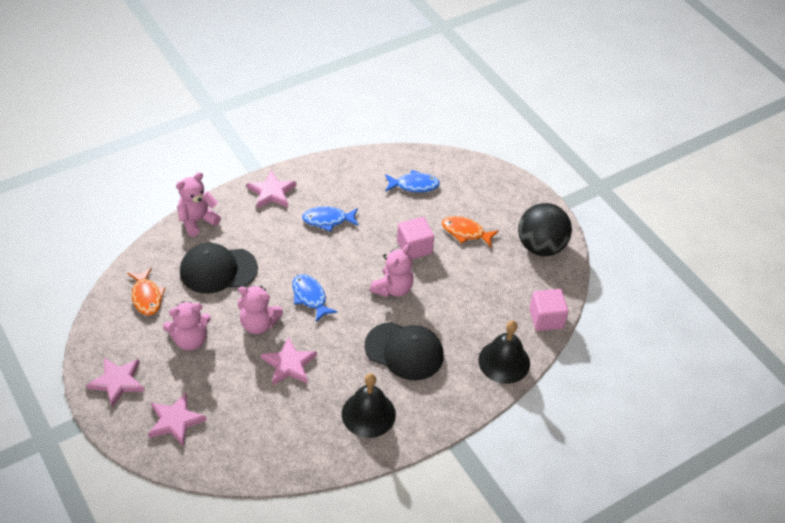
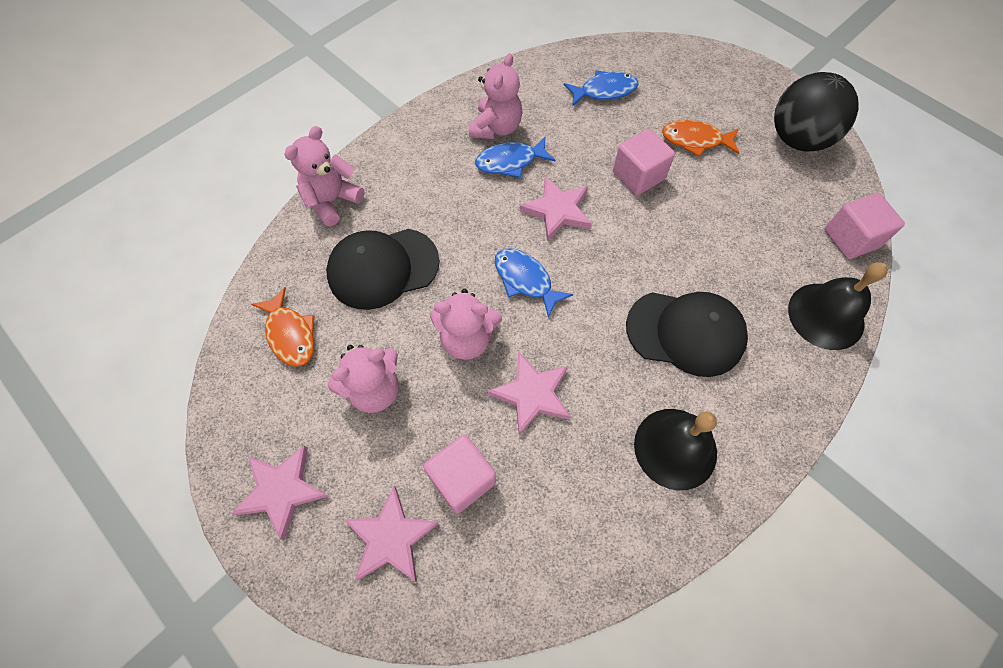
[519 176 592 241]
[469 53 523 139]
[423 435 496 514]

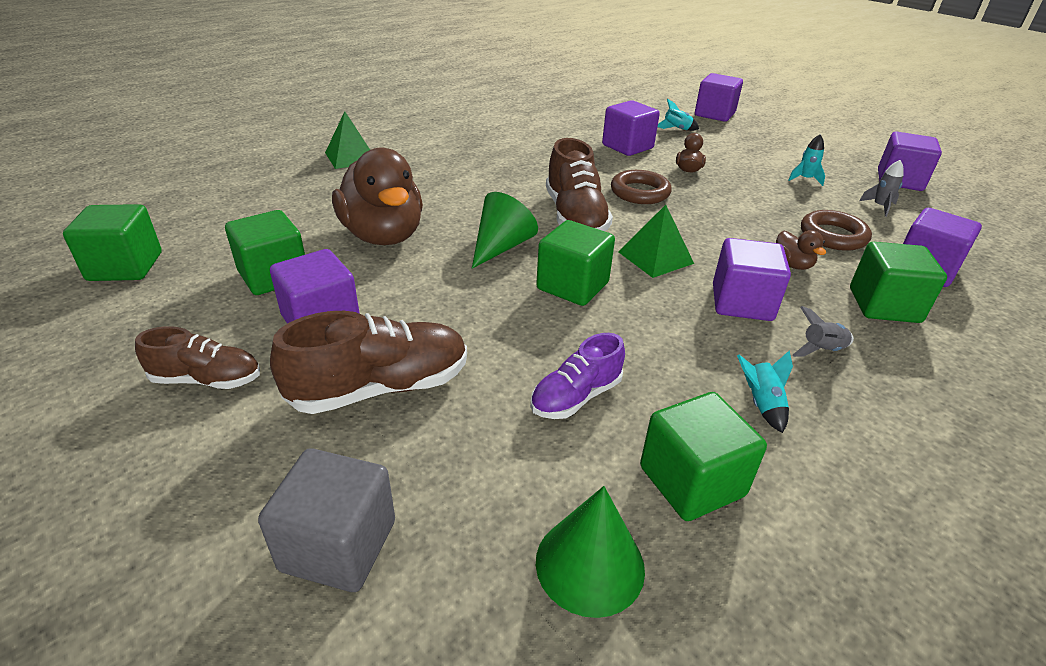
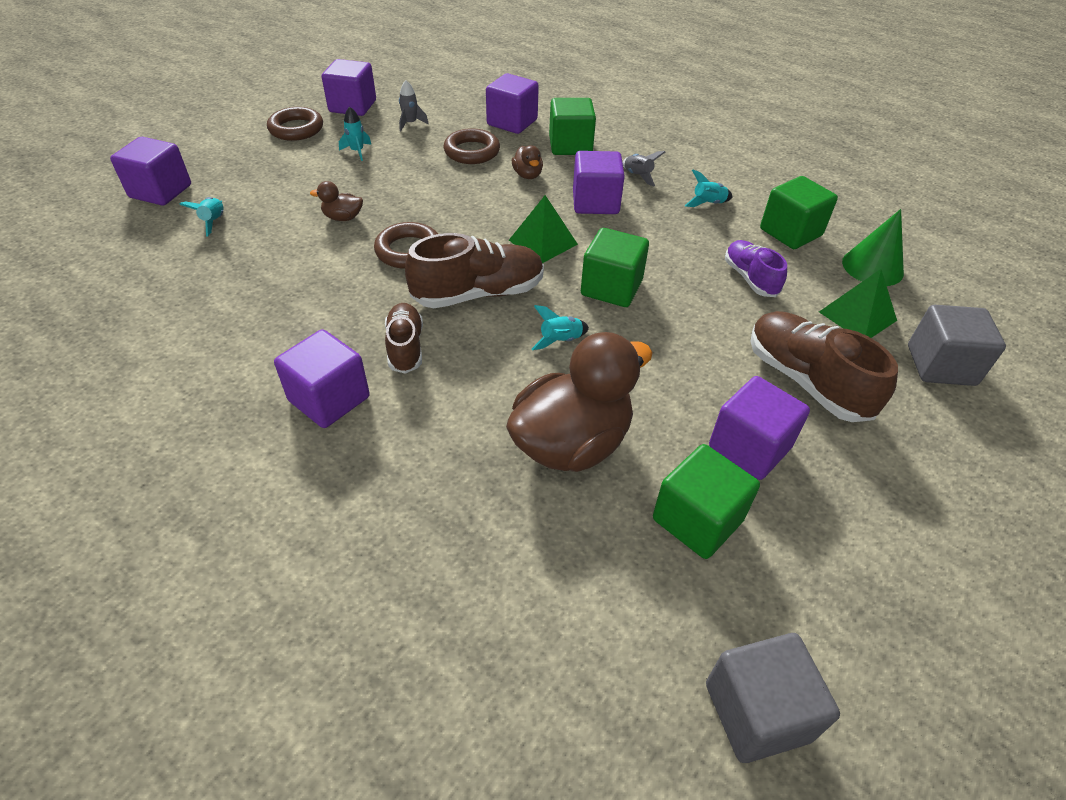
[274 329 370 428]
[819 269 897 338]
[532 305 589 350]
[706 633 840 763]
[512 145 543 179]
[385 303 423 374]
[725 240 787 297]
[267 107 323 141]

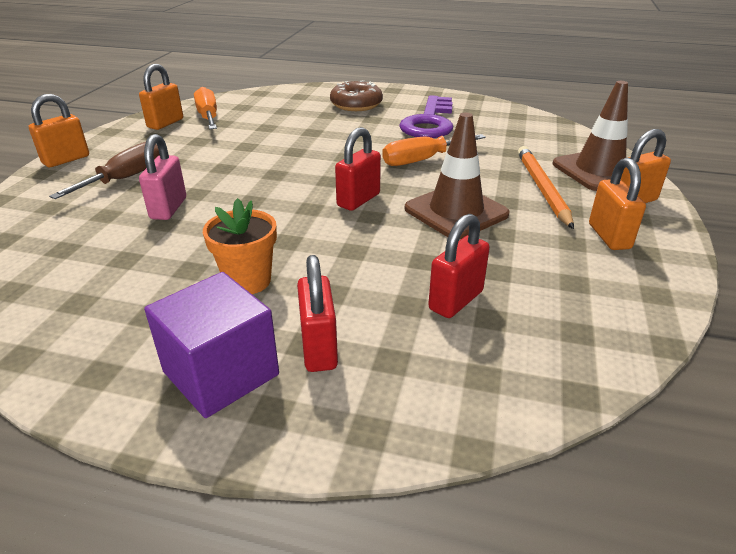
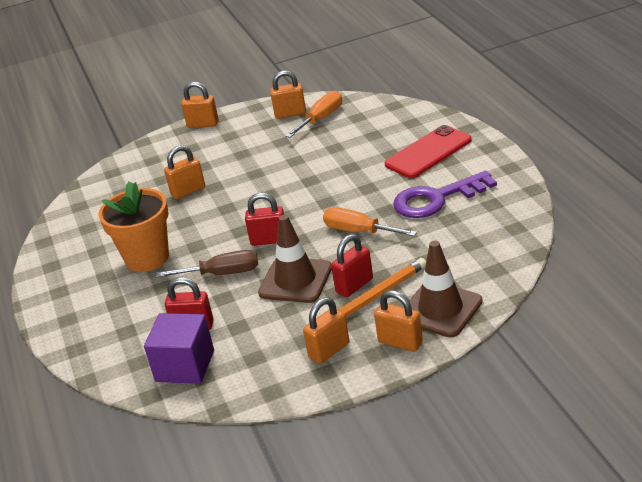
[385 125 472 178]
[164 145 205 199]
[156 250 258 277]
[99 181 169 272]
[331 234 373 297]
[144 313 214 384]

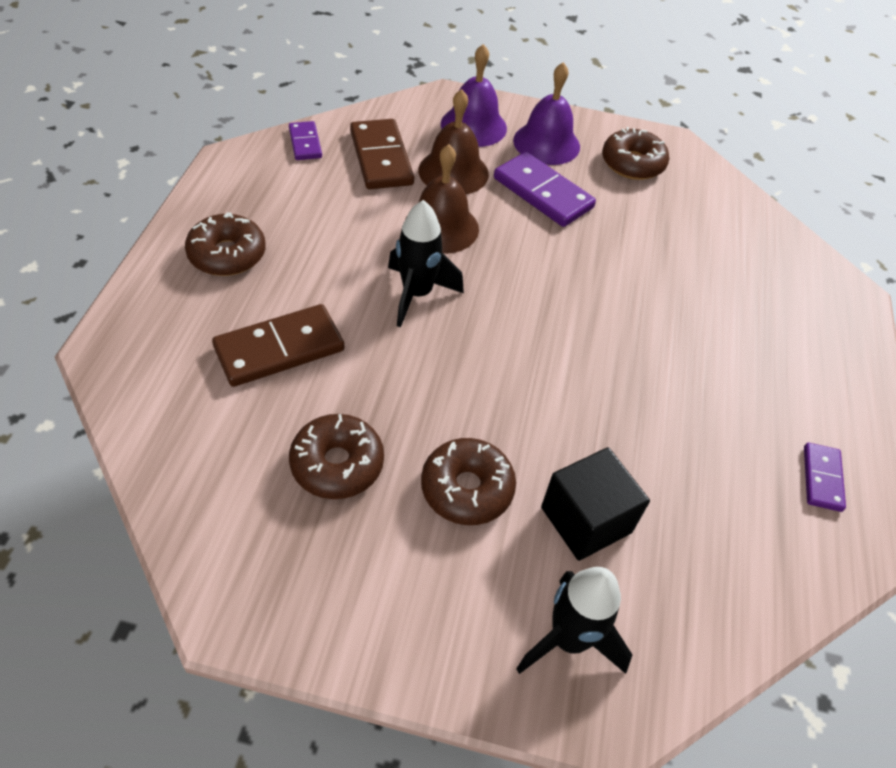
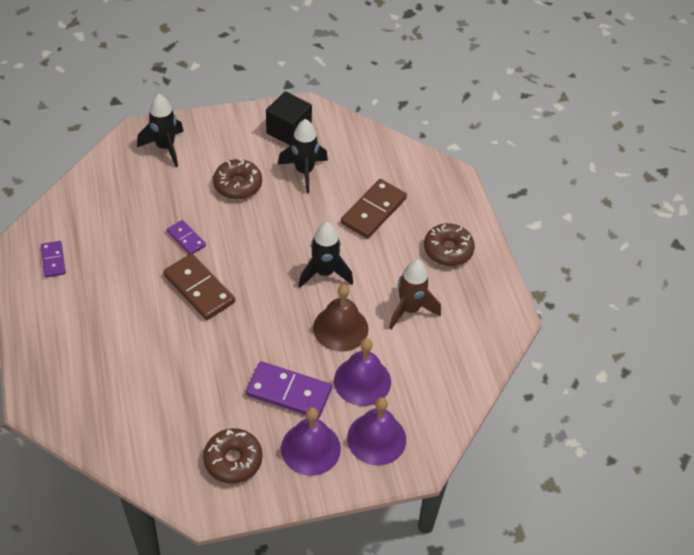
[334 338 391 406]
[163 254 235 320]
[167 220 206 254]
[278 119 328 194]
[266 91 312 146]
[389 260 441 330]

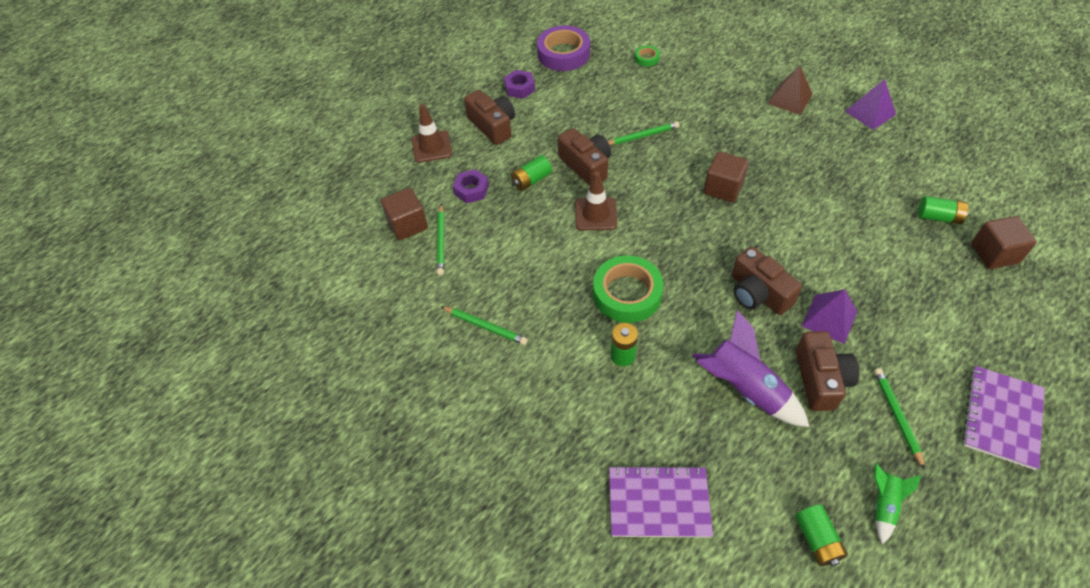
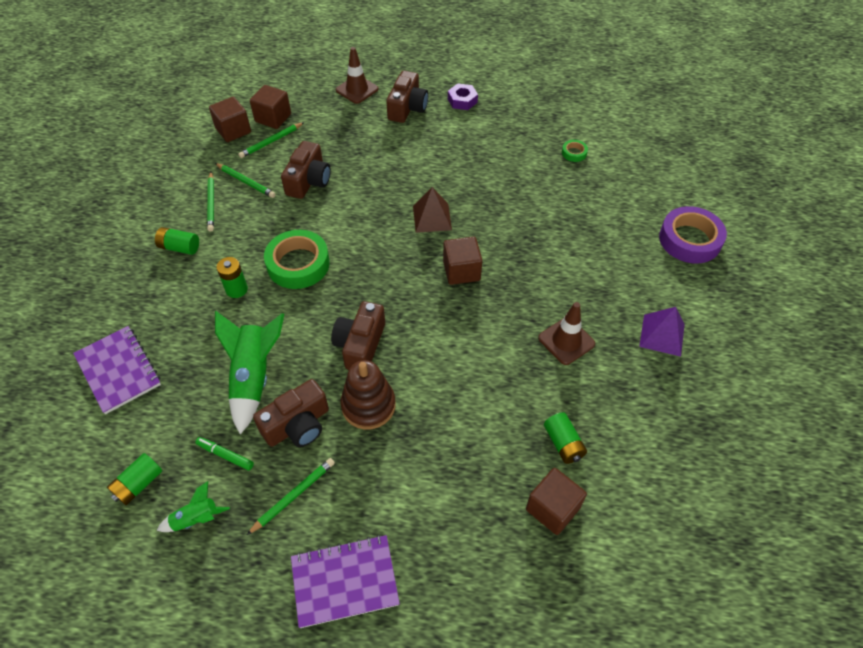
[659 206 727 263]
[413 187 452 233]
[215 163 276 198]
[281 141 331 199]
[155 227 199 255]
[453 169 489 203] (first image)
[538 302 595 365]
[341 360 396 430]
[215 311 284 434]
[209 97 251 142]
[195 437 254 471]

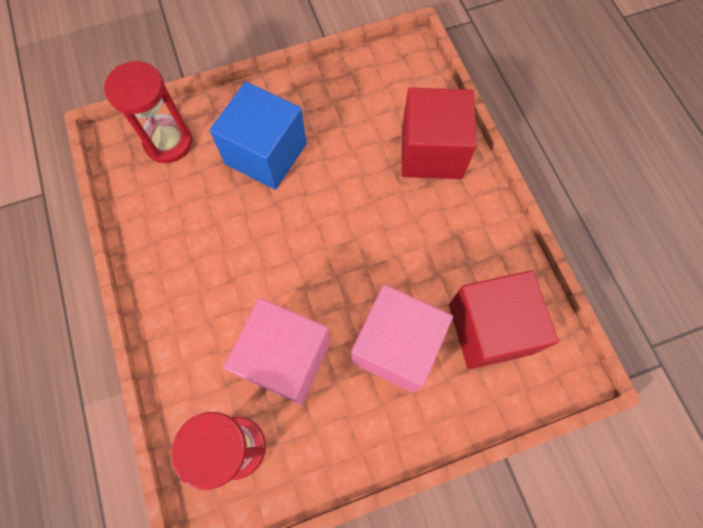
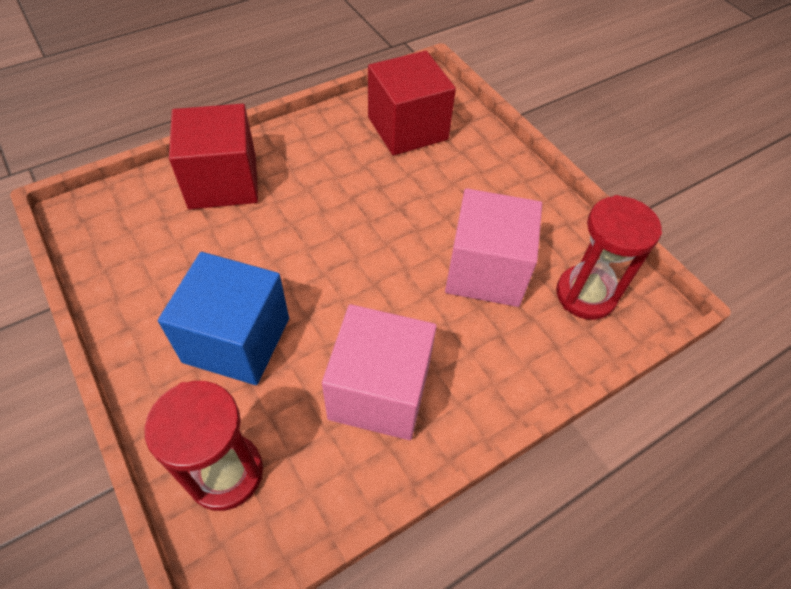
[322 304 437 440]

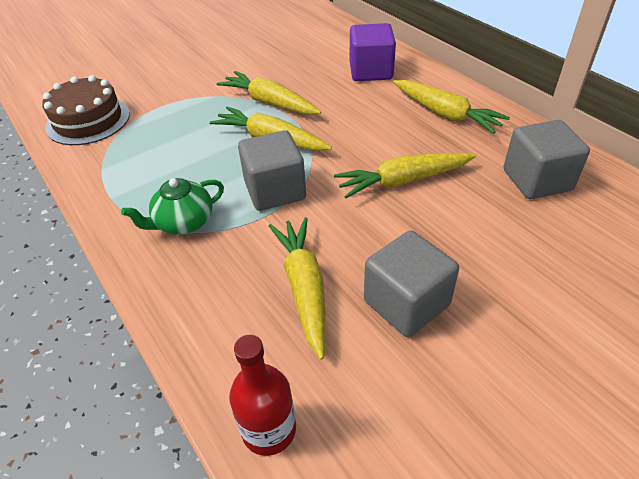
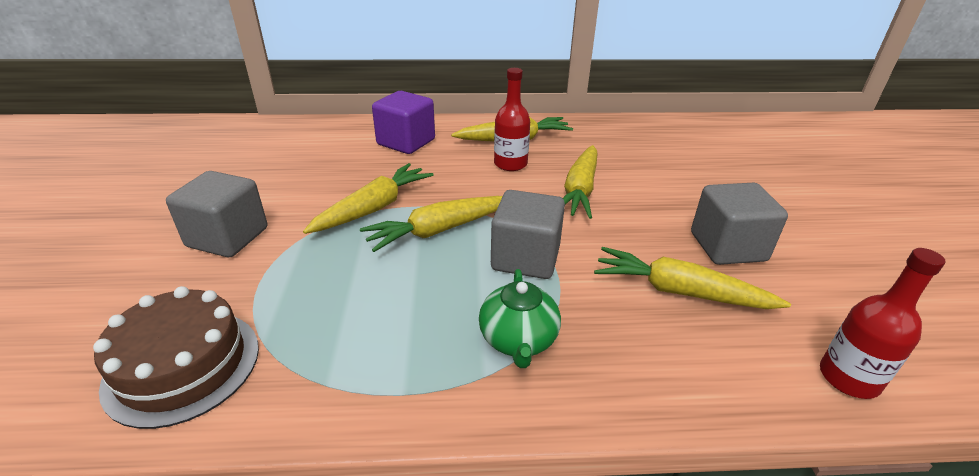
[303 163 434 234]
[166 171 267 257]
[494 68 530 171]

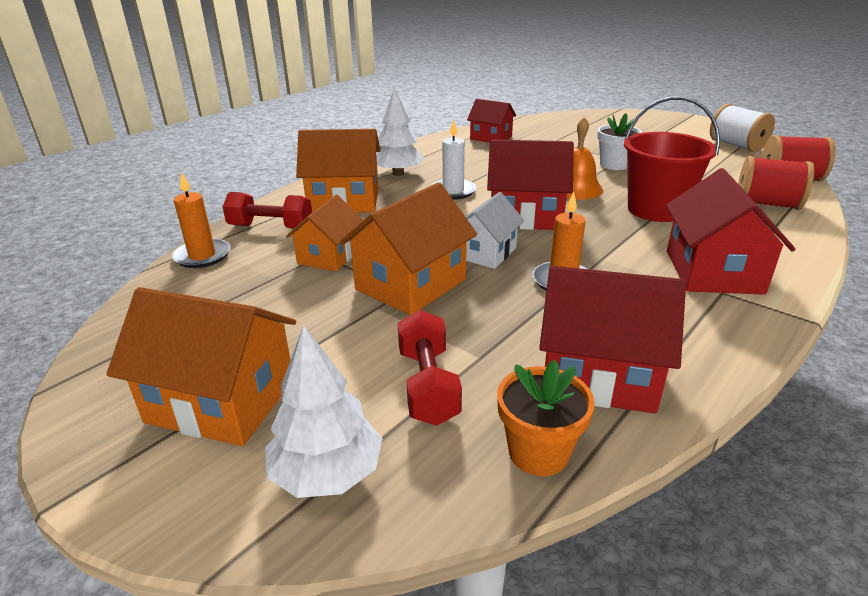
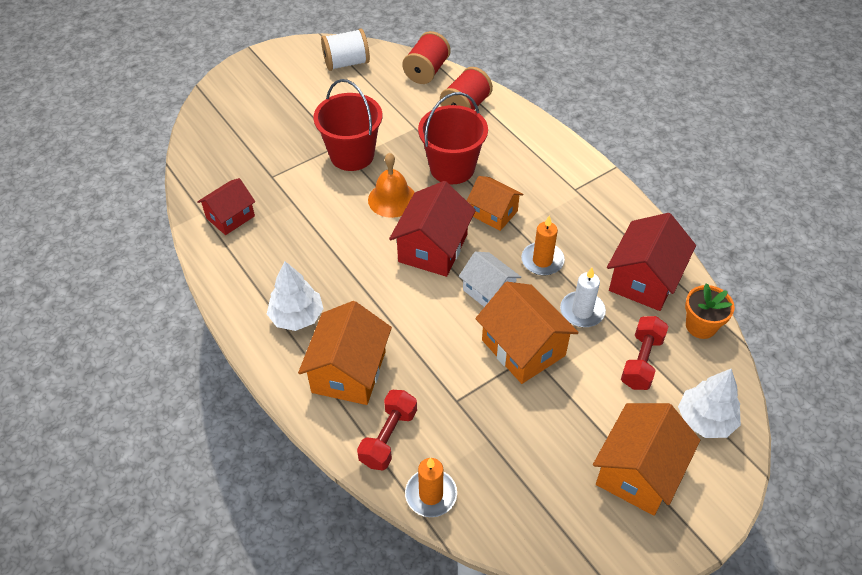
[313 79 382 171]
[560 268 606 327]
[666 168 796 295] (first image)
[467 176 523 231]
[621 316 668 390]

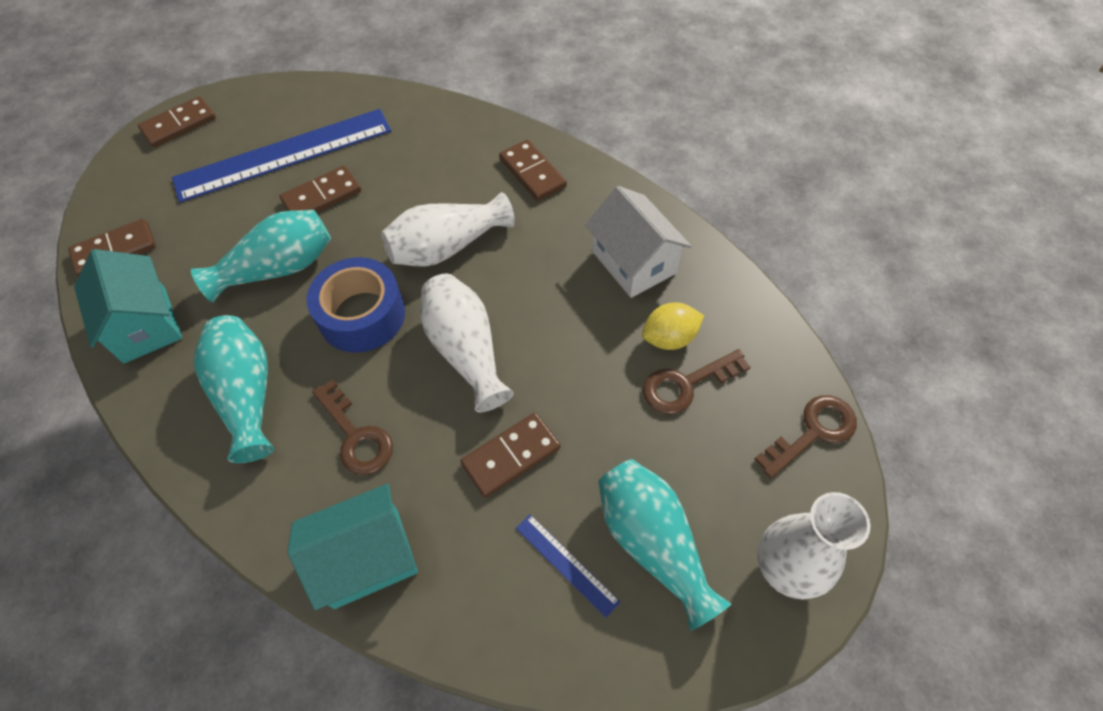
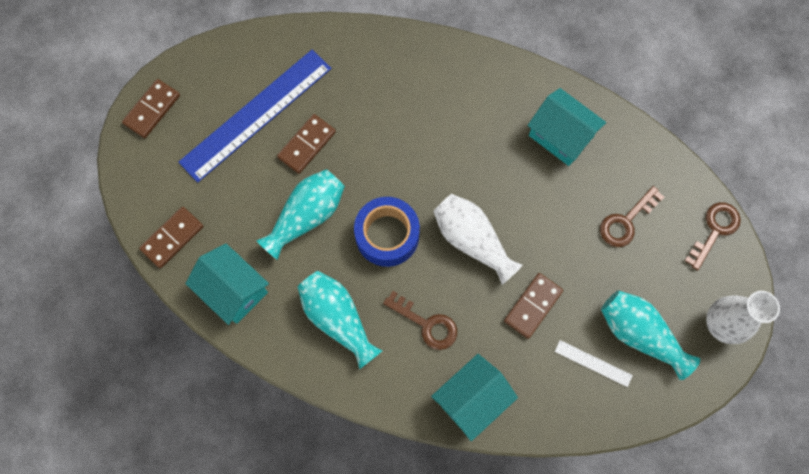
[499 140 567 201] (first image)
[527 88 606 166]
[381 192 515 267] (first image)
[642 302 704 350] (first image)
[555 340 633 387]

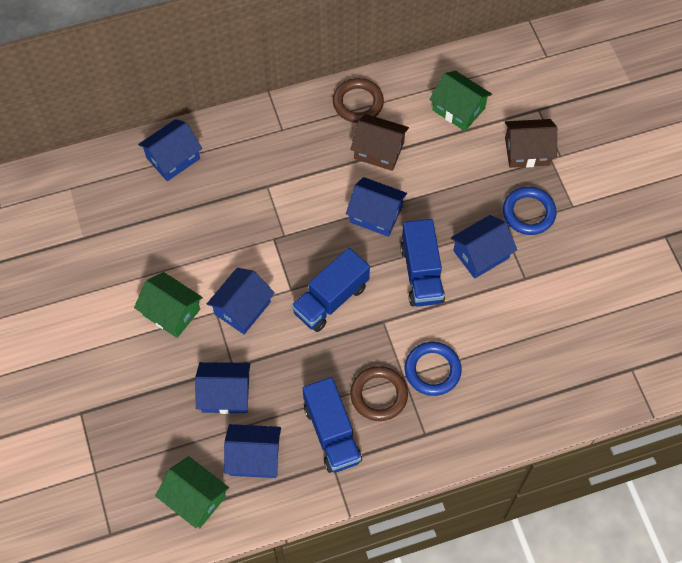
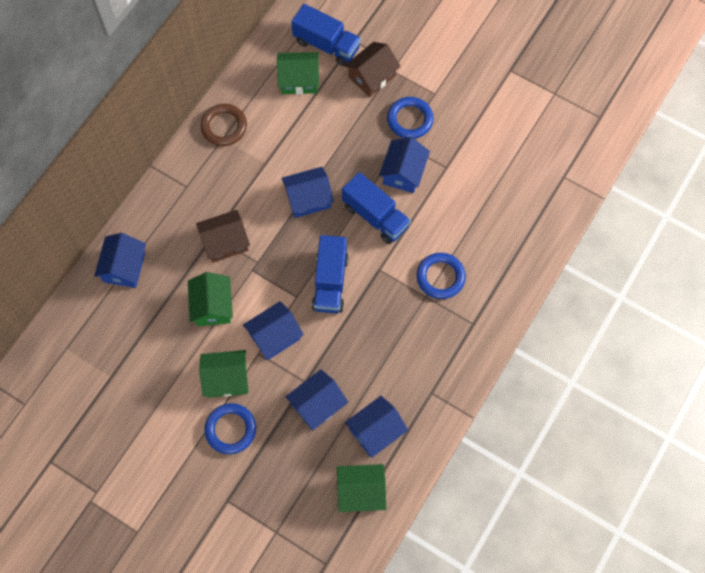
[196 210 250 263]
[243 301 304 360]
[350 366 408 421] (first image)
[291 4 361 66]
[188 272 233 326]
[204 403 256 454]

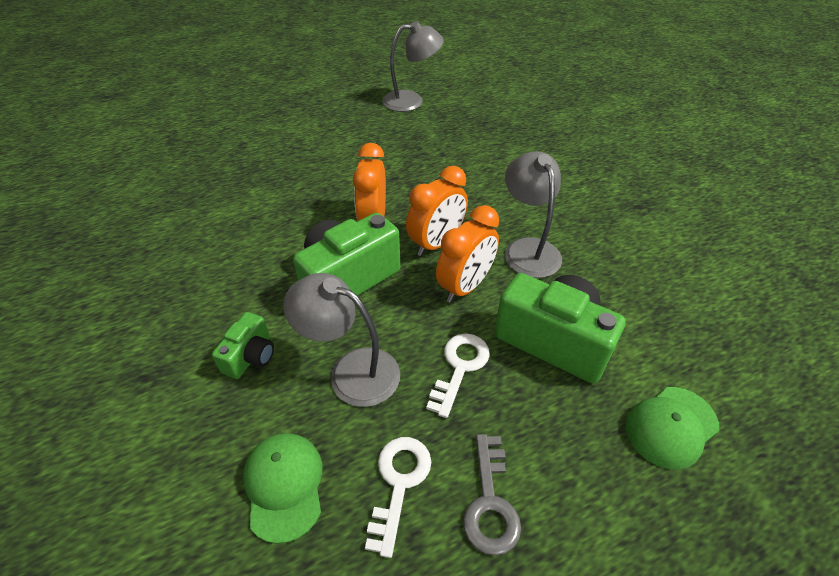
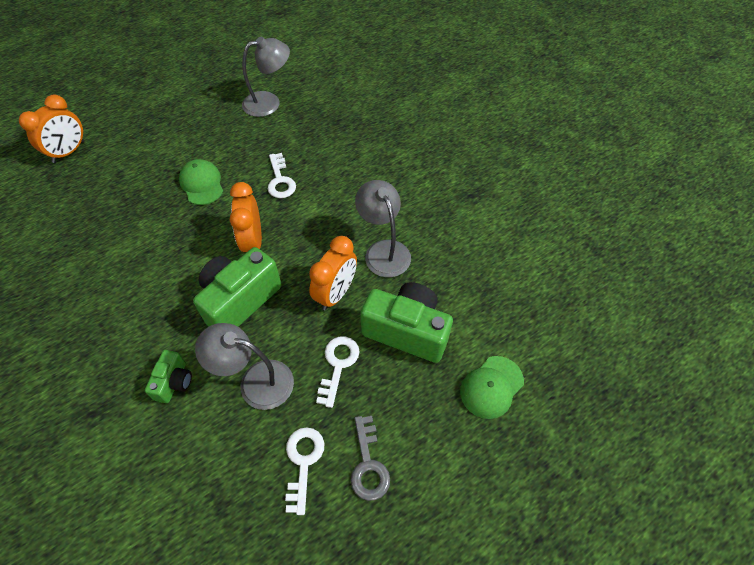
[19 94 84 163]
[179 159 223 205]
[268 153 296 198]

